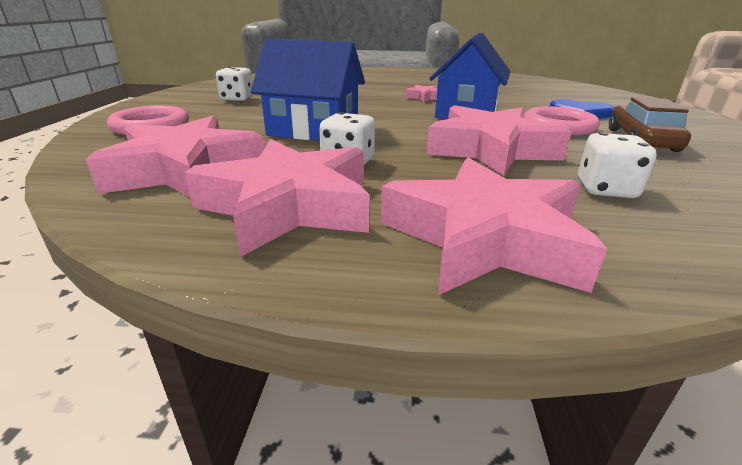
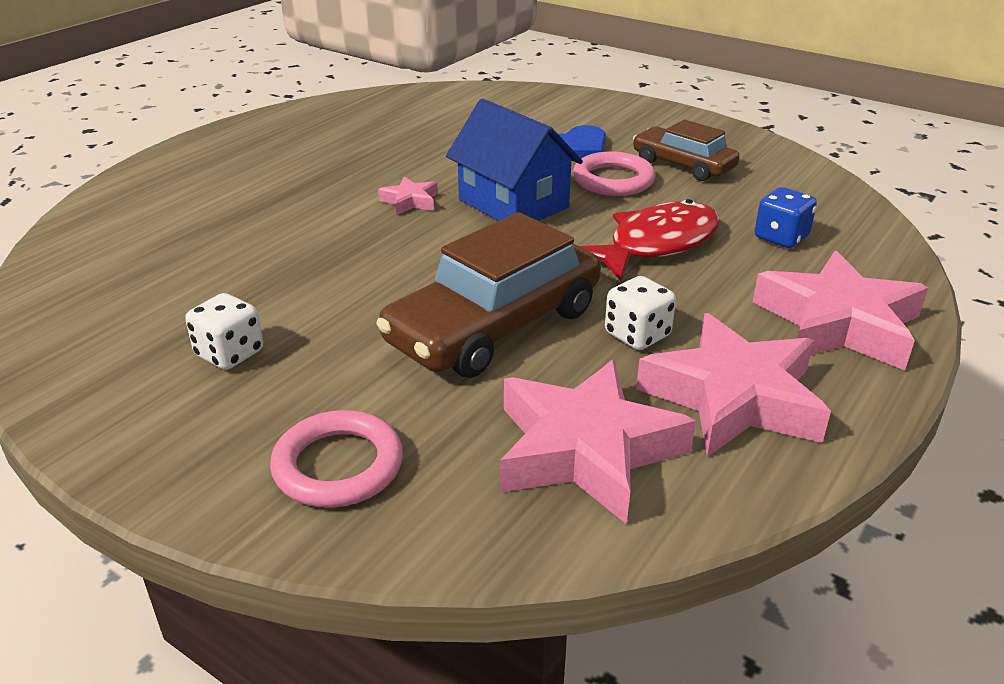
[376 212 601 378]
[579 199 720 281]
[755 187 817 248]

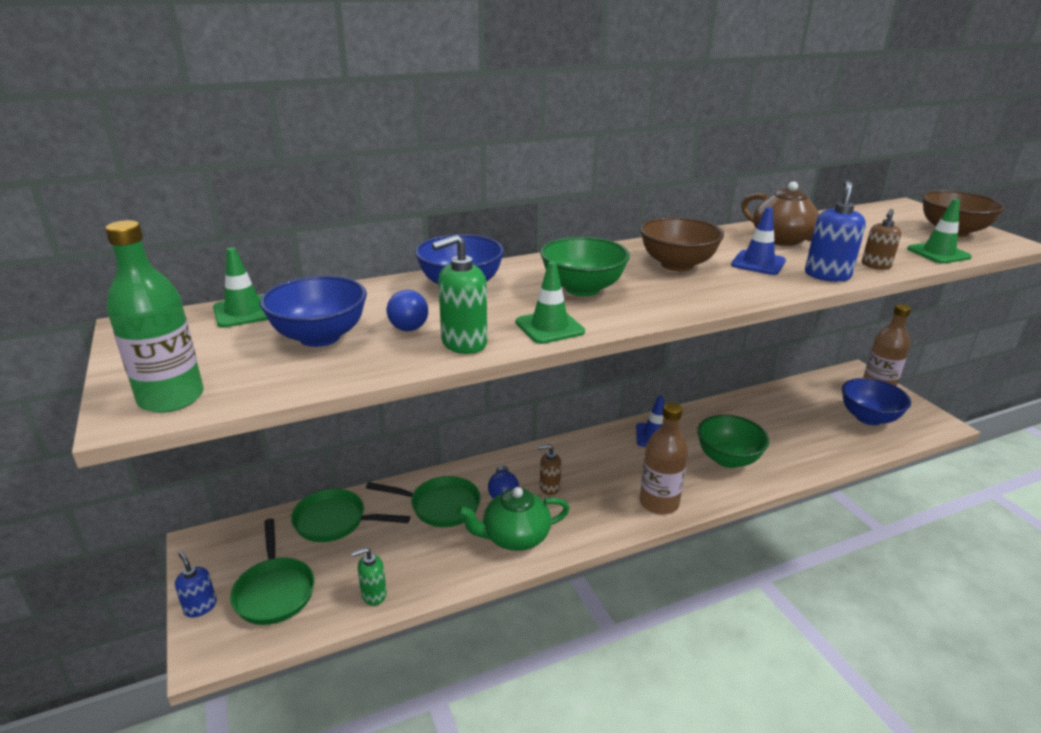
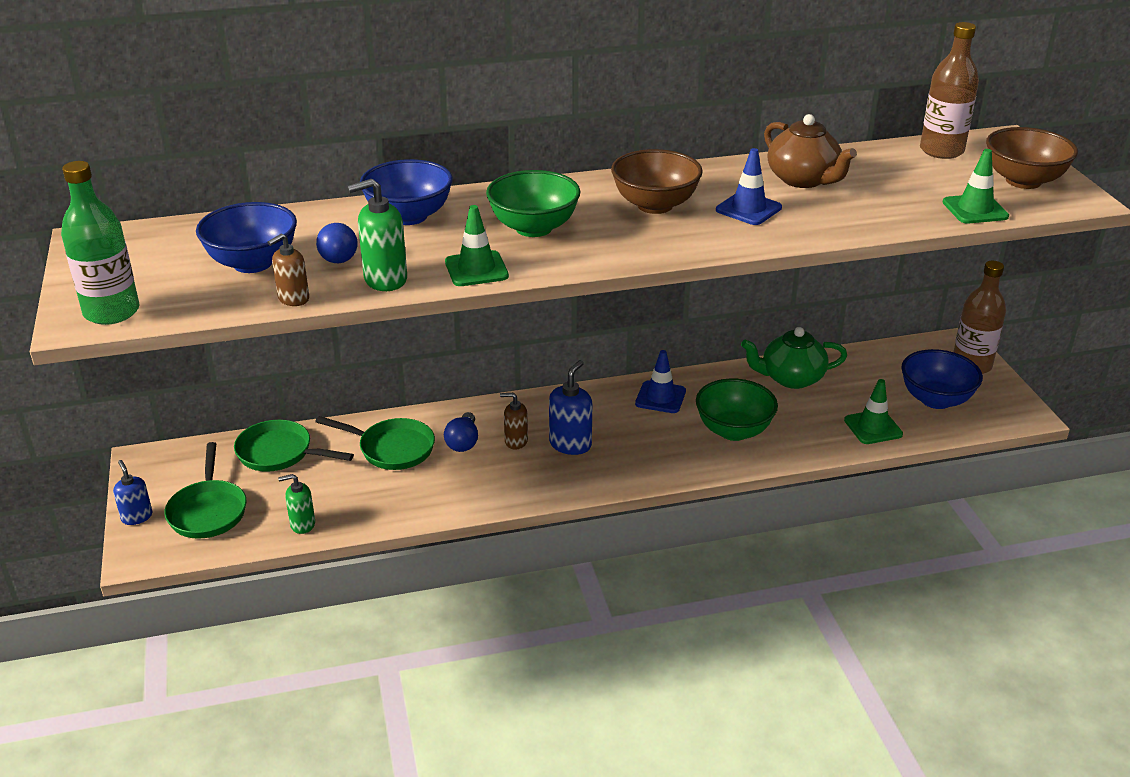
[549 360 592 455]
[268 234 309 306]
[844 379 903 444]
[920 22 979 159]
[741 327 847 389]

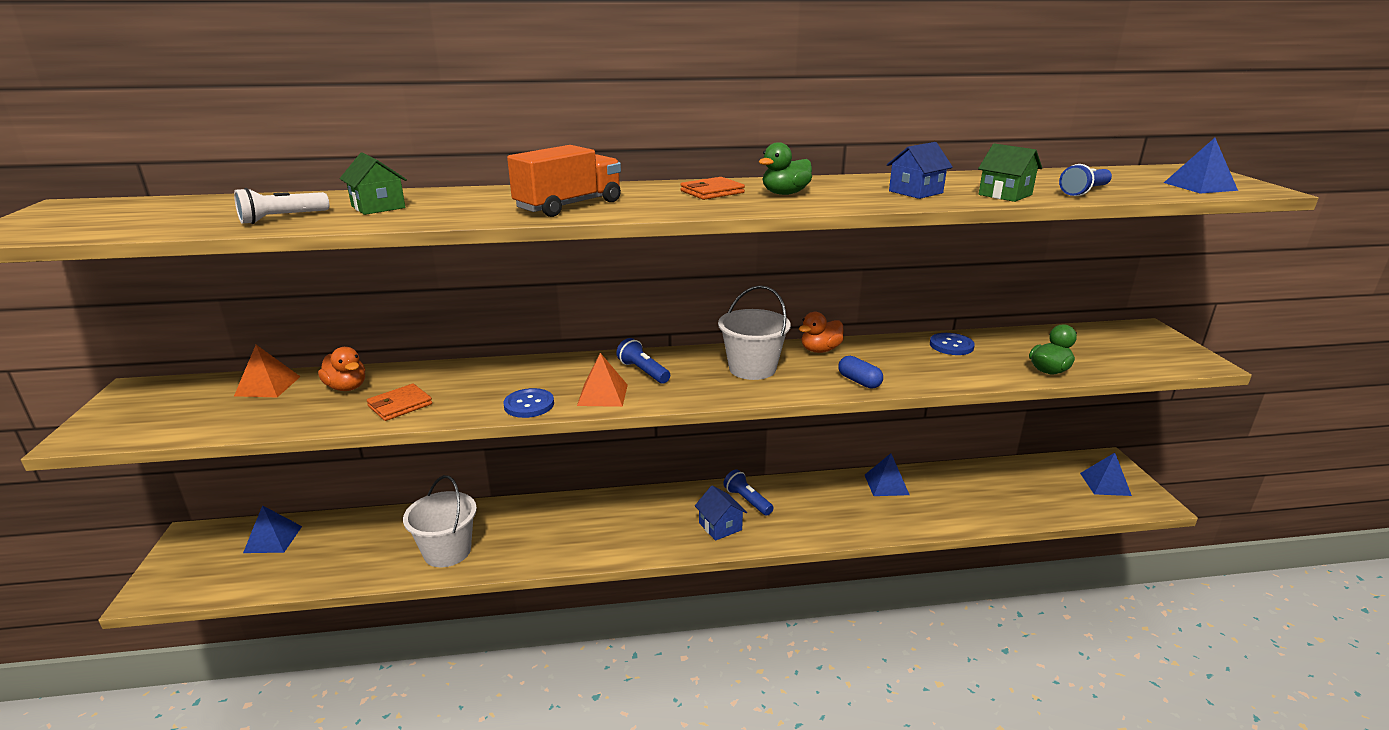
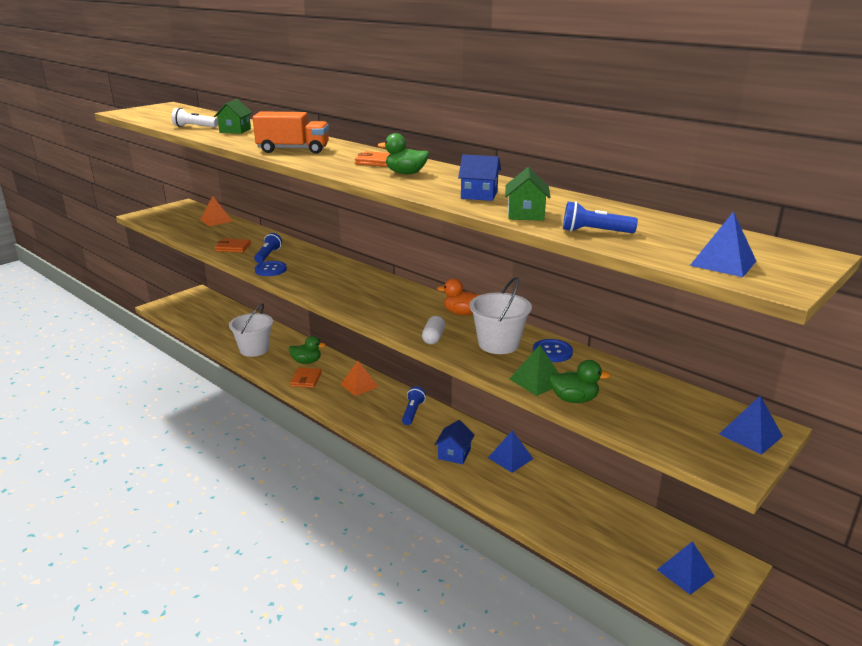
[470 277 532 354]
[254 233 282 263]
[318 347 365 391] (first image)
[340 361 378 396]
[422 316 445 344]
[434 420 475 464]
[719 396 783 455]
[289 336 326 364]
[510 345 558 396]
[290 368 322 388]

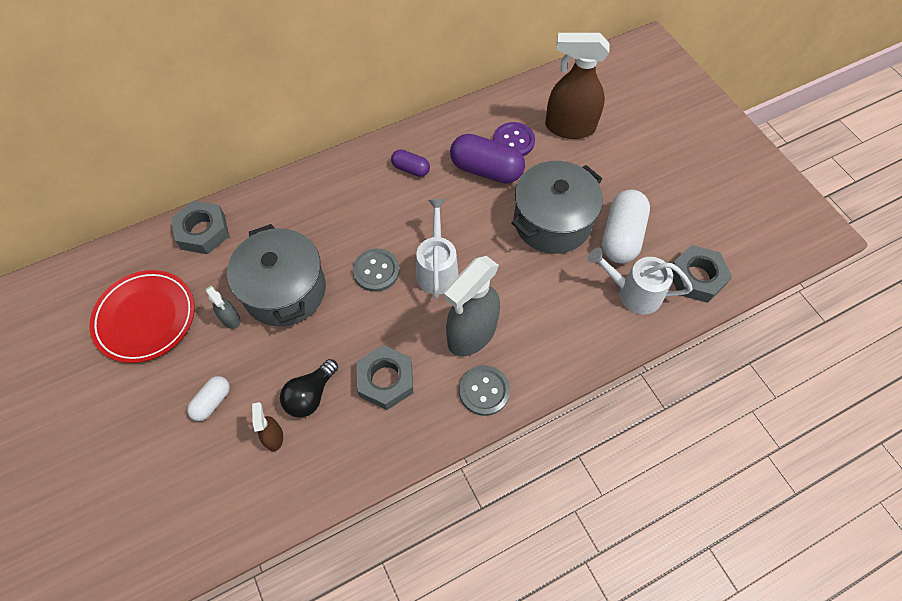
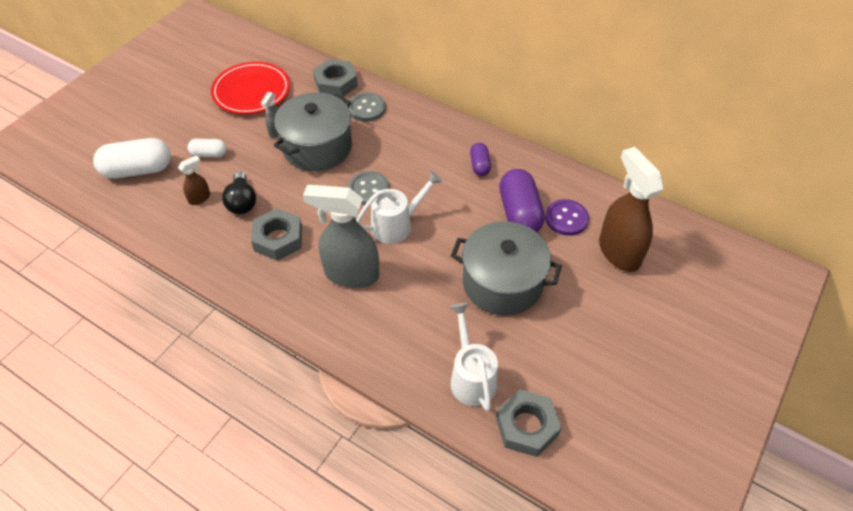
[93 138 171 179]
[222 171 256 214]
[349 93 386 122]

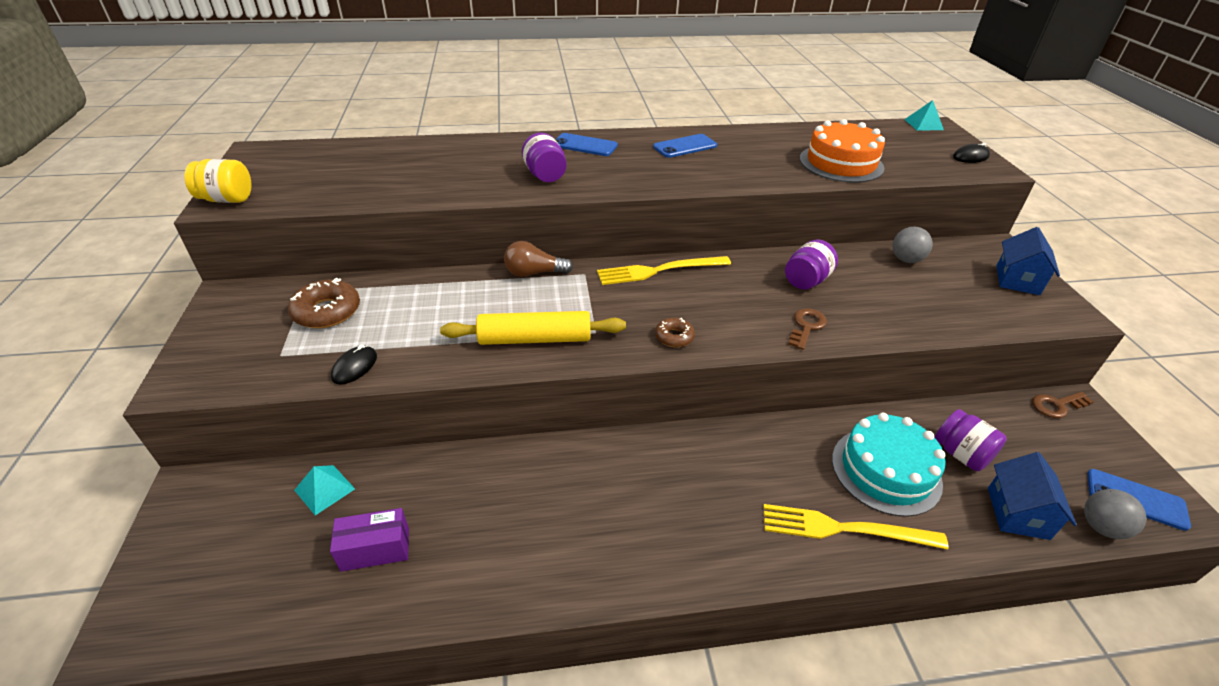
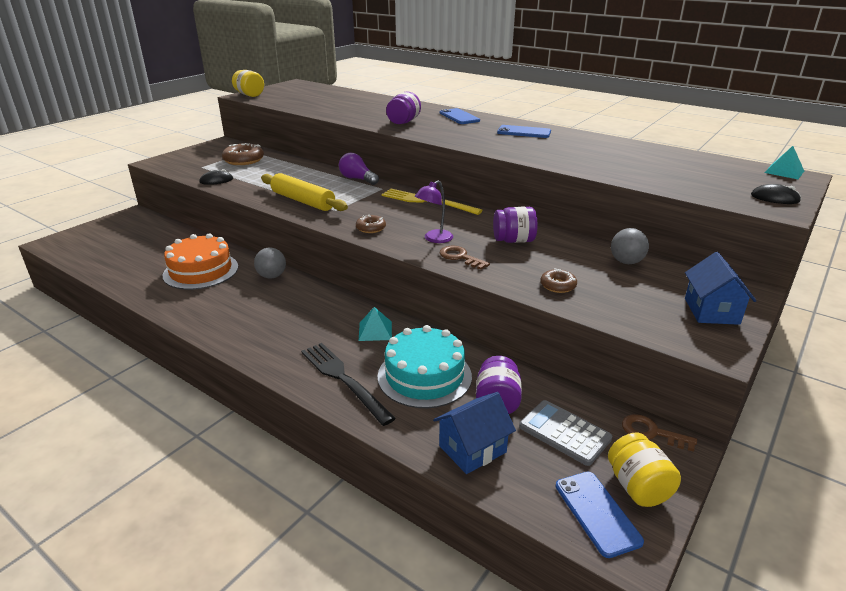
[163 233 238 290]
[685 252 756 325]
[339 152 379 185]
[439 246 490 270]
[359 307 392 341]
[254 248 286 278]
[301 343 396 426]
[330 508 409 572] (first image)
[415 180 453 243]
[541 268 577 293]
[519 400 612 466]
[608 433 681 507]

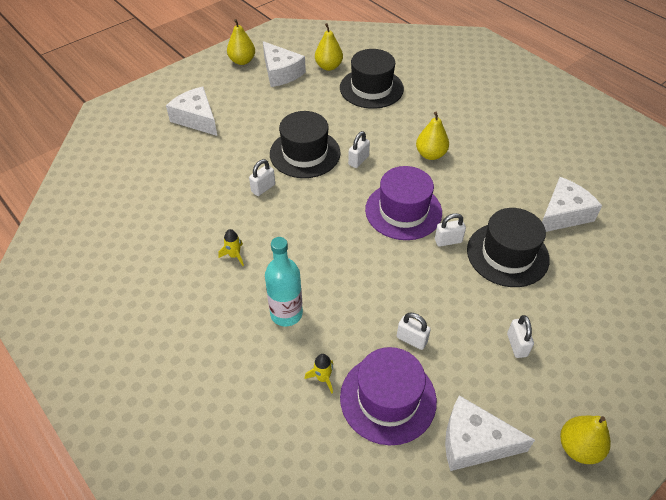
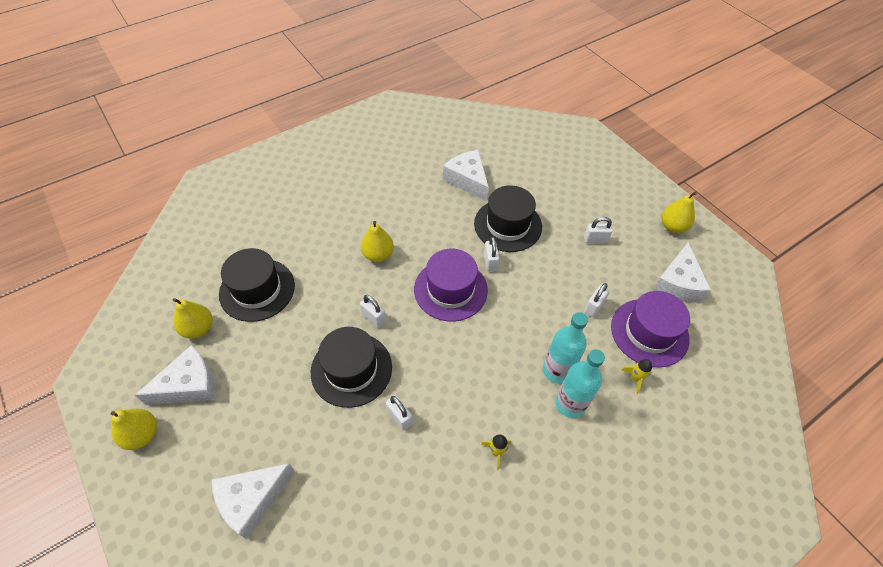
[543 312 588 383]

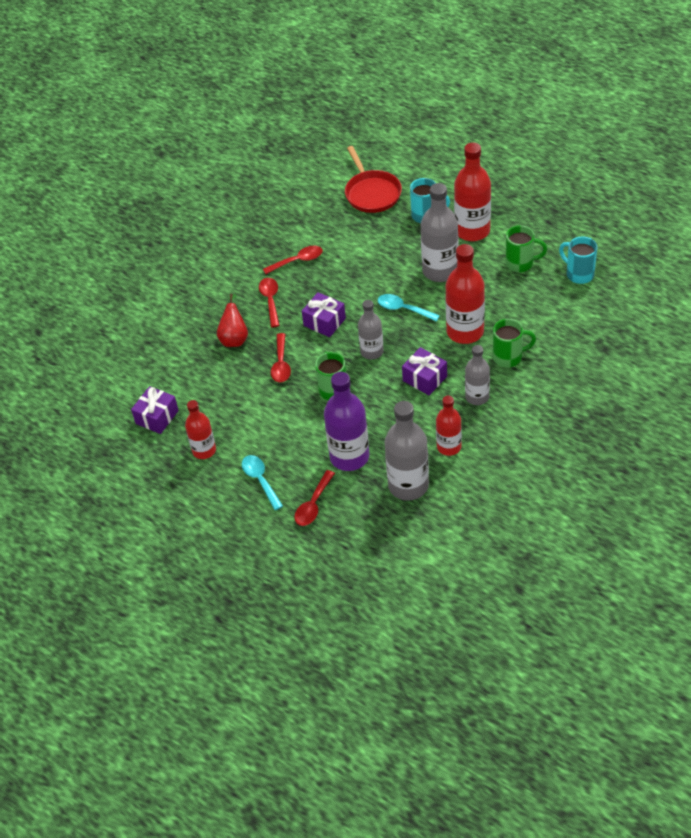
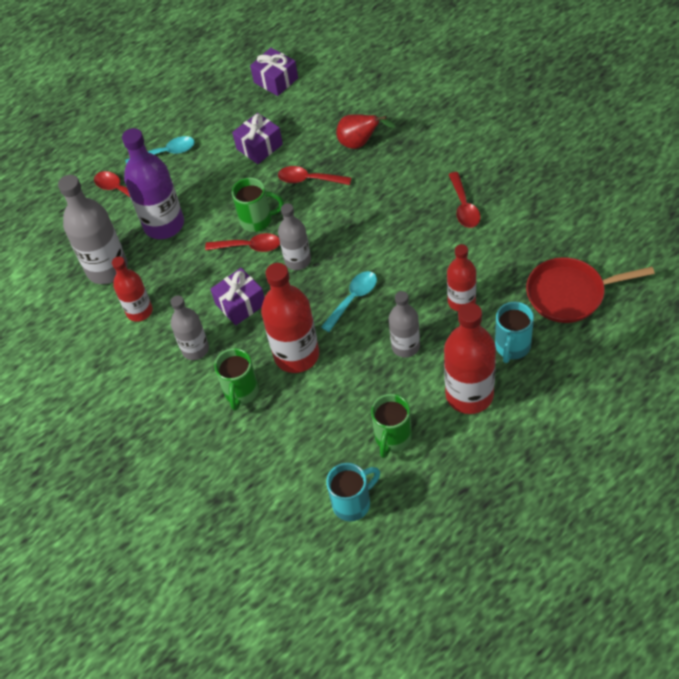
[389 291 420 358]
[205 233 280 252]
[232 113 283 164]
[447 244 476 311]

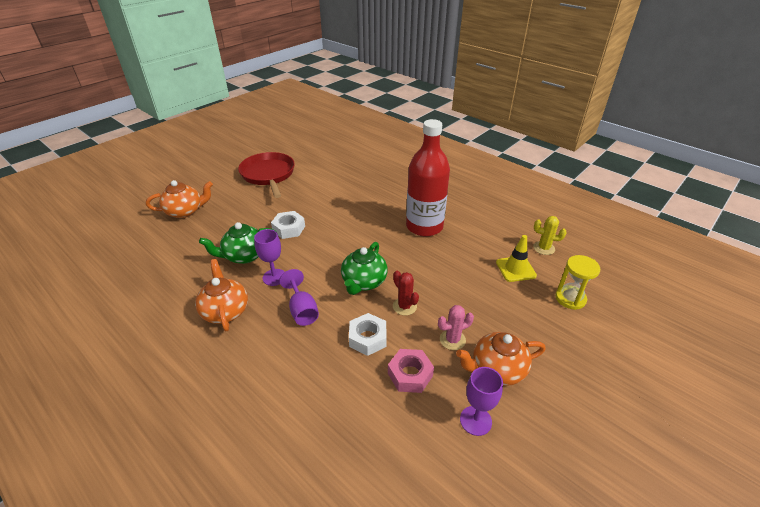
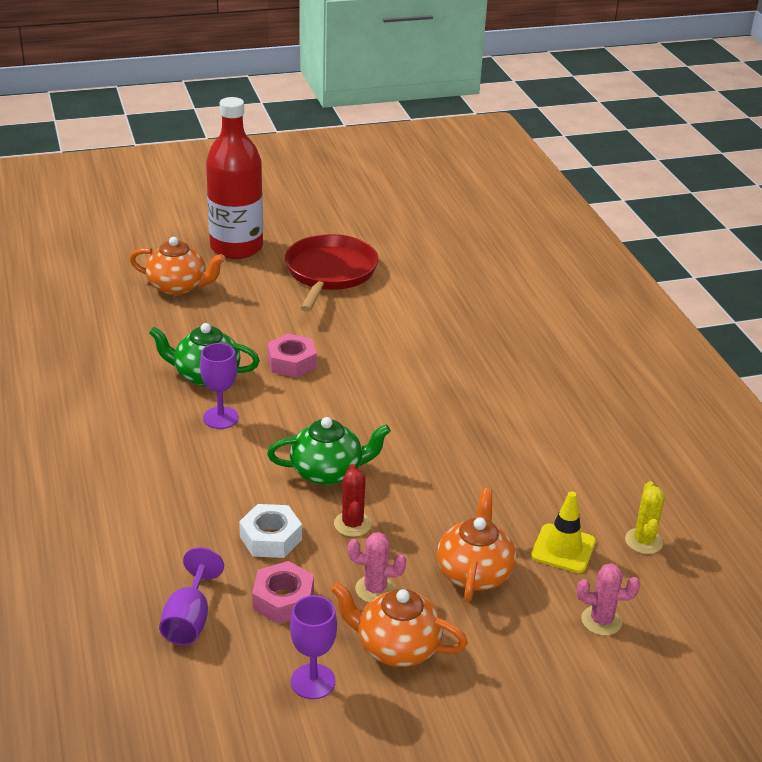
[206 97 263 259]
[267 333 317 378]
[625 481 665 554]
[267 417 391 485]
[577 563 640 636]
[437 488 516 602]
[159 547 224 645]

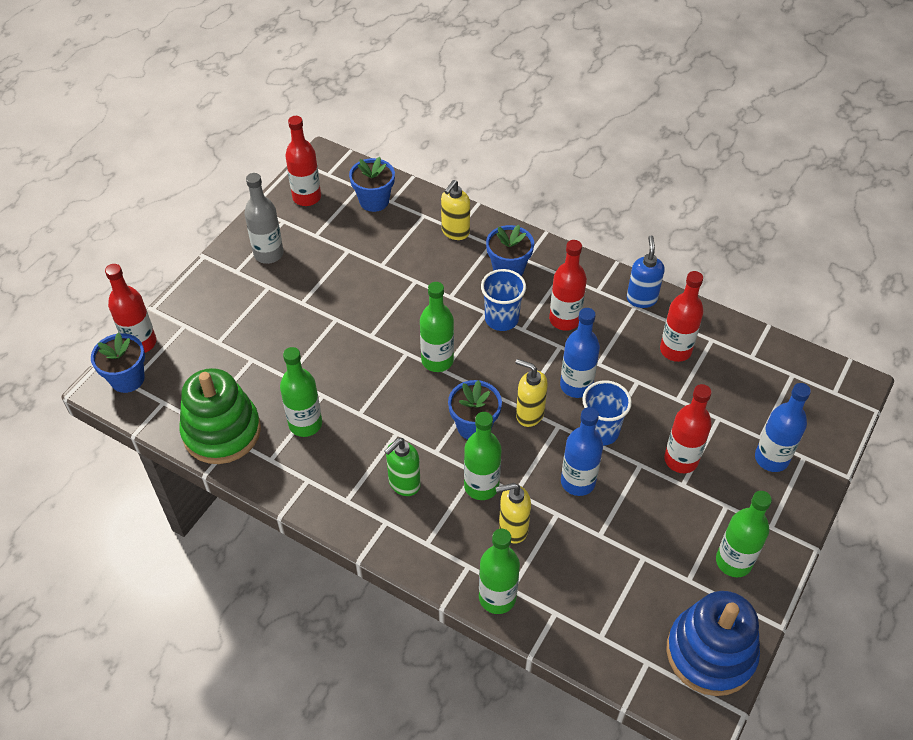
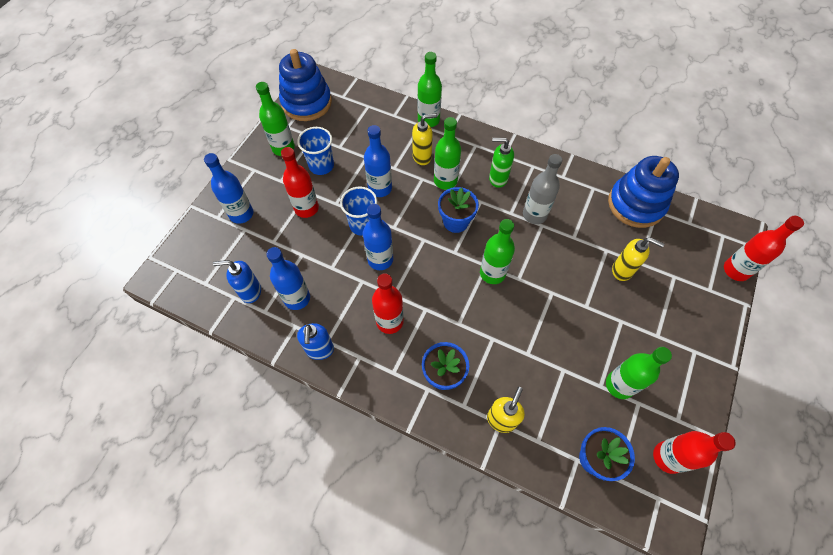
[523 154 562 224]
[297 127 334 175]
[266 247 310 310]
[91 332 145 393] (first image)
[606 347 672 399]
[612 237 665 281]
[608 156 679 228]
[489 138 514 188]
[213 260 261 303]

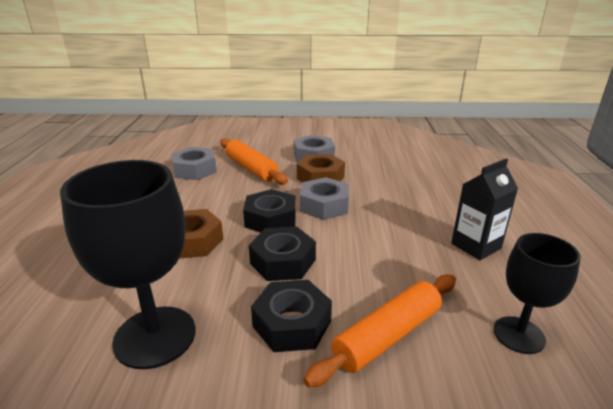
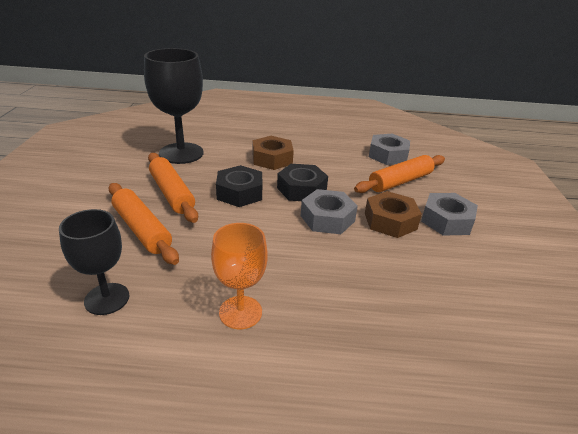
[211 223 267 329]
[148 153 198 223]

